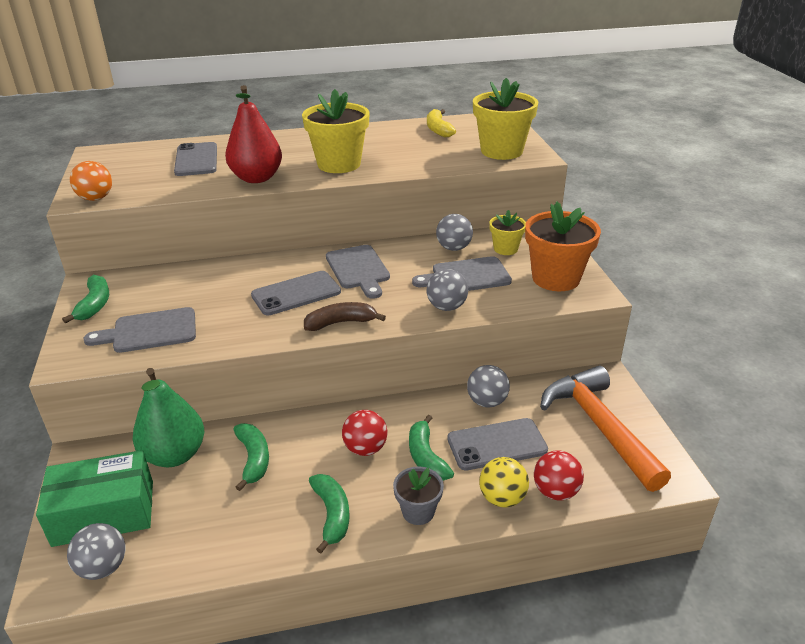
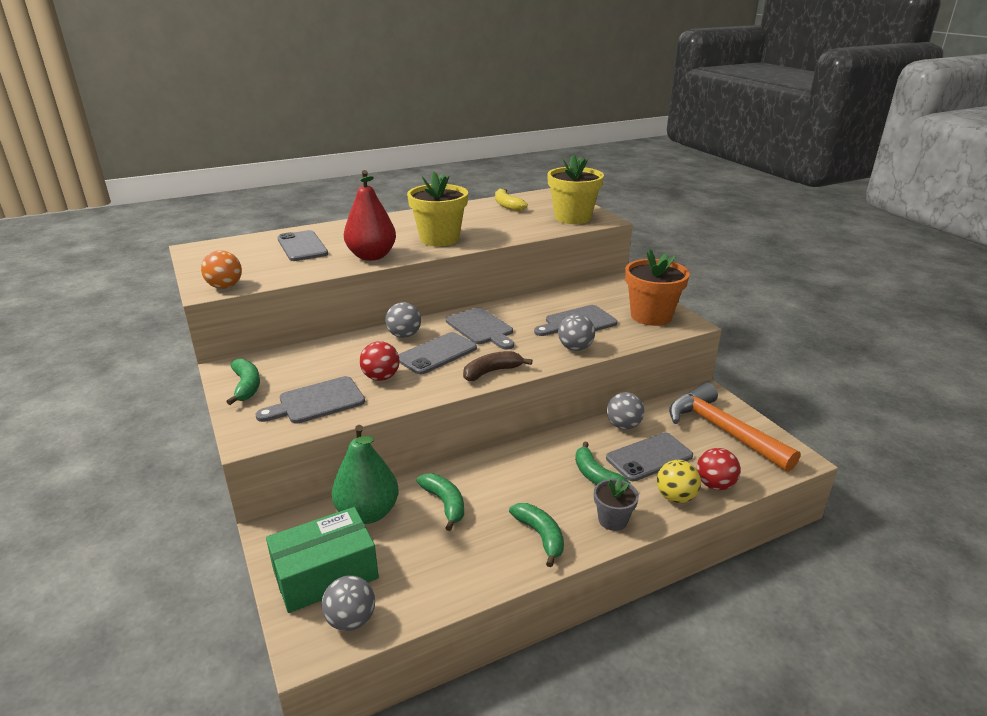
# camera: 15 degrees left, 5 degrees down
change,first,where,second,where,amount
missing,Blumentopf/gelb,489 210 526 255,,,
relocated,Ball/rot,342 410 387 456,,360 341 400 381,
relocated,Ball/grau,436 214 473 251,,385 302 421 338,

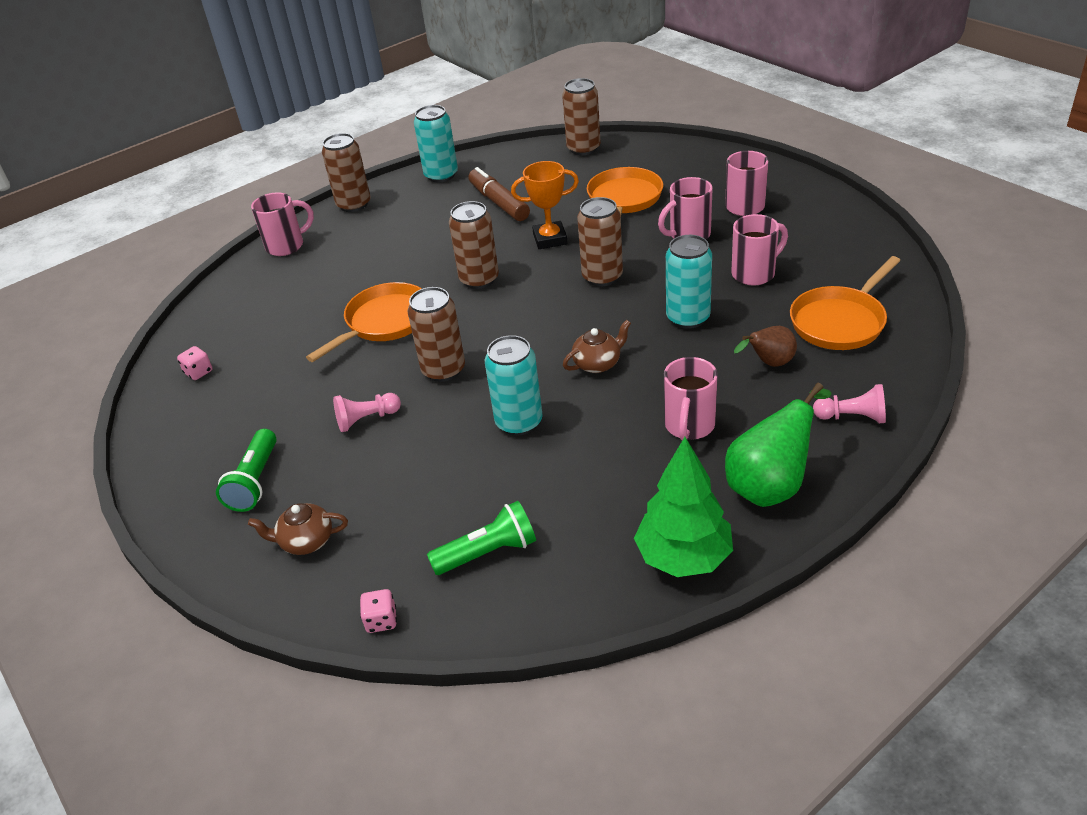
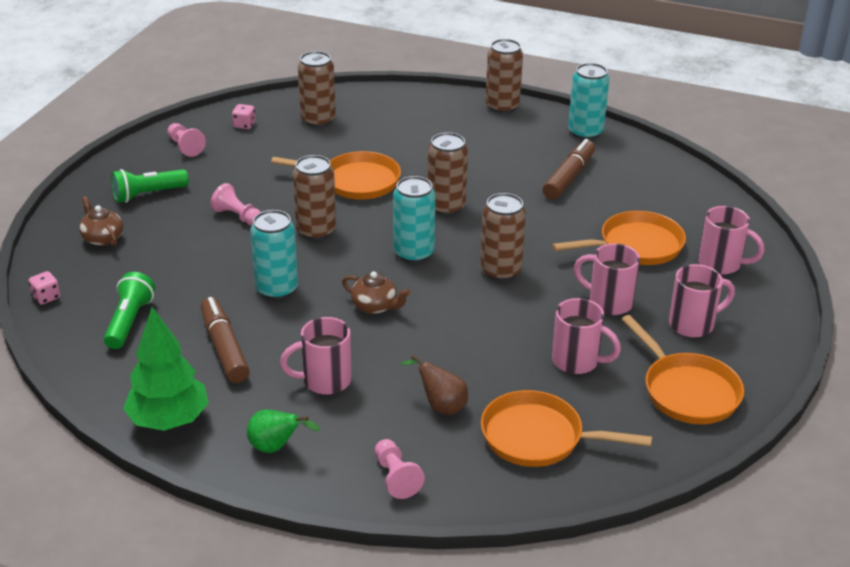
# camera: 55 degrees right, 5 degrees down
change,first,where,second,where,amount
missing,Pokal/orange,511 161 579 249,,,
appeared,,,Bauer/rosa,167 123 206 157,
appeared,,,Filzstift/braun,201 297 250 383,
appeared,,,Pfanne/orange,621 315 744 424,
relocated,Tasse/rosa,251 192 314 256,,698 206 764 275,
relocated,Dose/braun,562 78 601 155,,298 51 336 127,
relocated,Dose/türkis,666 235 712 329,,393 176 436 263,
spun,Taschenlampe/grün,427 501 536 575,,104 272 155 349,120 degrees counterclockwise
size,Birne/grün,725 383 832 507,,247 410 320 453,x0.60

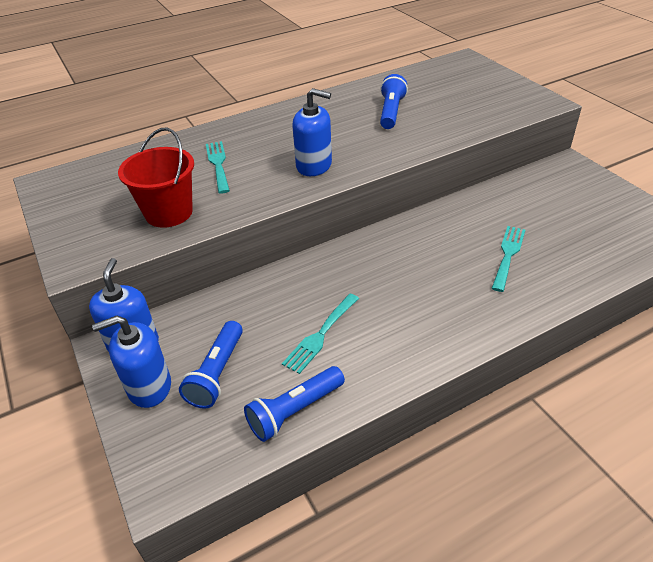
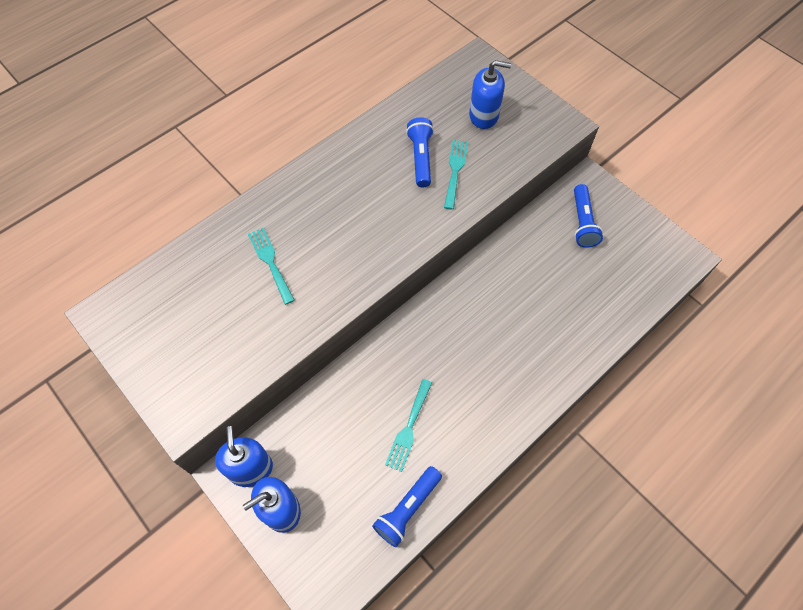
# camera: 15 degrees left, 20 degrees up
change,first,where,second,where,amount
missing,Eimer/rot,118 127 194 228,,,
relocated,Taschenlampe/blau,179 321 243 409,,574 184 603 248,
relocated,Seifenspender/blau,292 88 332 176,,469 60 511 129,
relocated,Gabel/türkis,492 226 525 292,,444 140 468 210,

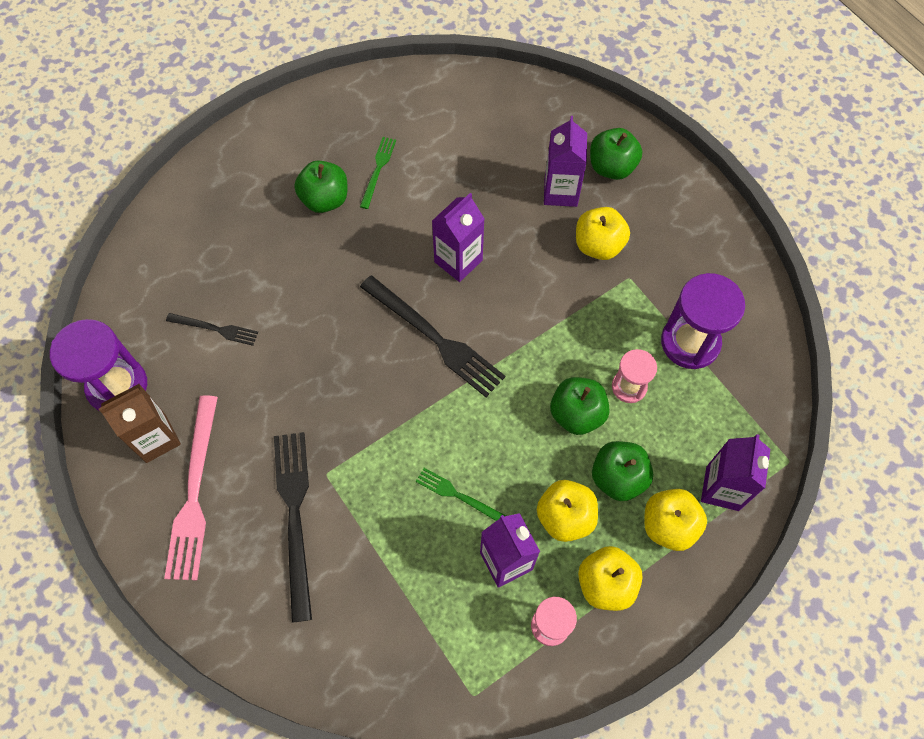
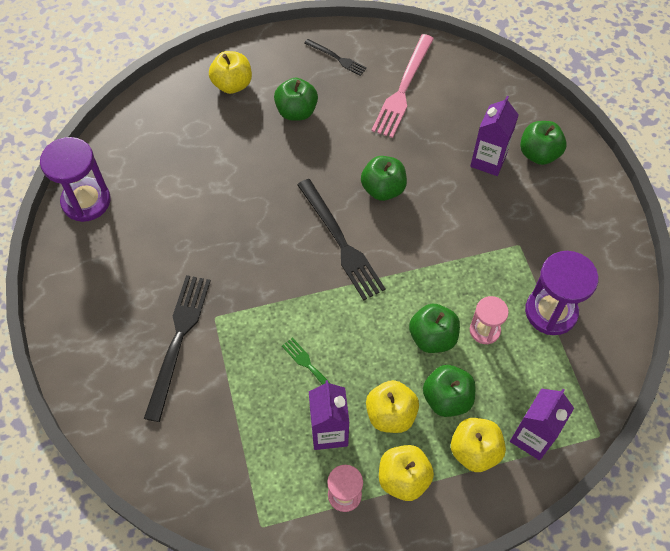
# camera: 20 degrees right, 5 degrees down
change,first,where,second,where,amount
missing,Getränkekarton/braun,99 384 181 463,,,
missing,Gabel/grün,360 137 396 209,,,
relocated,Gabel/rosa,164 395 218 580,,371 34 434 138,
relocated,Gabel/schwarz,166 313 258 346,,304 39 367 76,
relocated,Apfel/gelb,576 207 630 260,,209 51 252 94,
exchanged,Getränkekarton/lila,432 193 485 282,Apfel/grün,361 156 407 201,

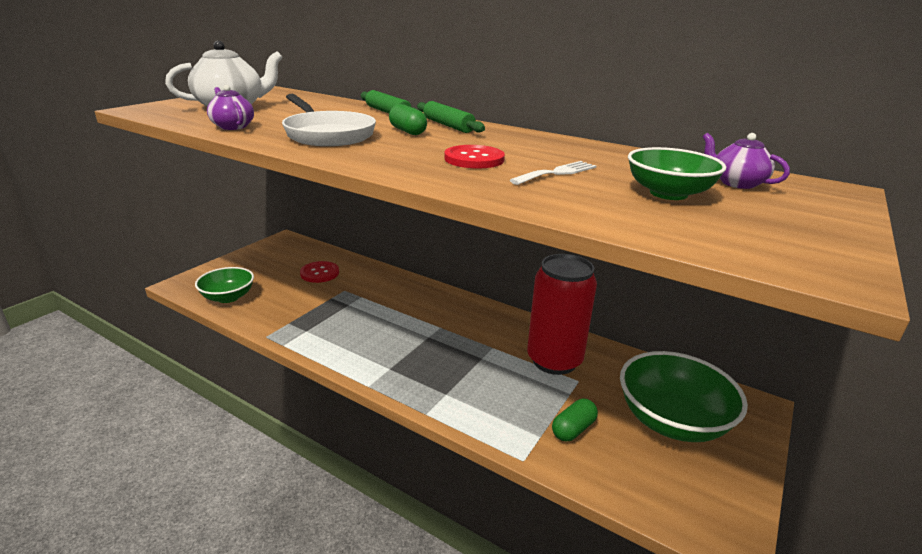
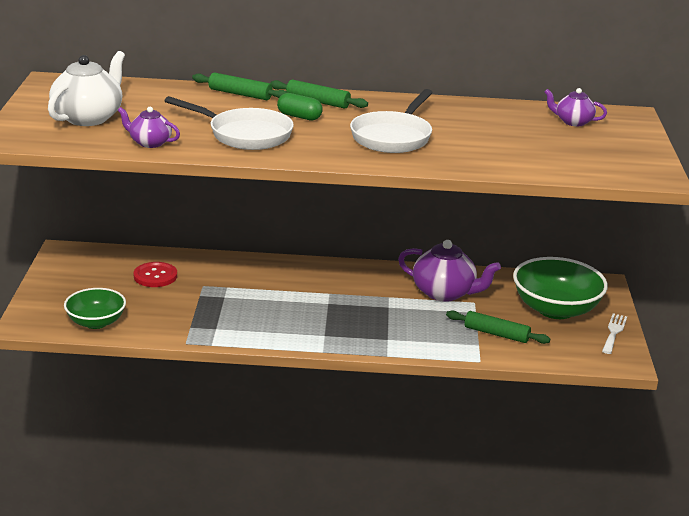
# camera: 30 degrees left, 0 degrees up
change,first,where,second,where,amount
missing,Schüssel/grün,628 147 726 200,,,
relocated,Gabel/weiß,510 161 596 185,,602 313 627 354,
exchanged,Knopf/rot,444 145 505 169,Pfanne/weiß,350 89 433 153,
exchanged,Dose/rot,527 254 597 375,Teekanne/lila,398 240 501 302,
exchanged,Kapsel/grün,552 399 598 441,Nudelholz/grün,446 310 550 344,

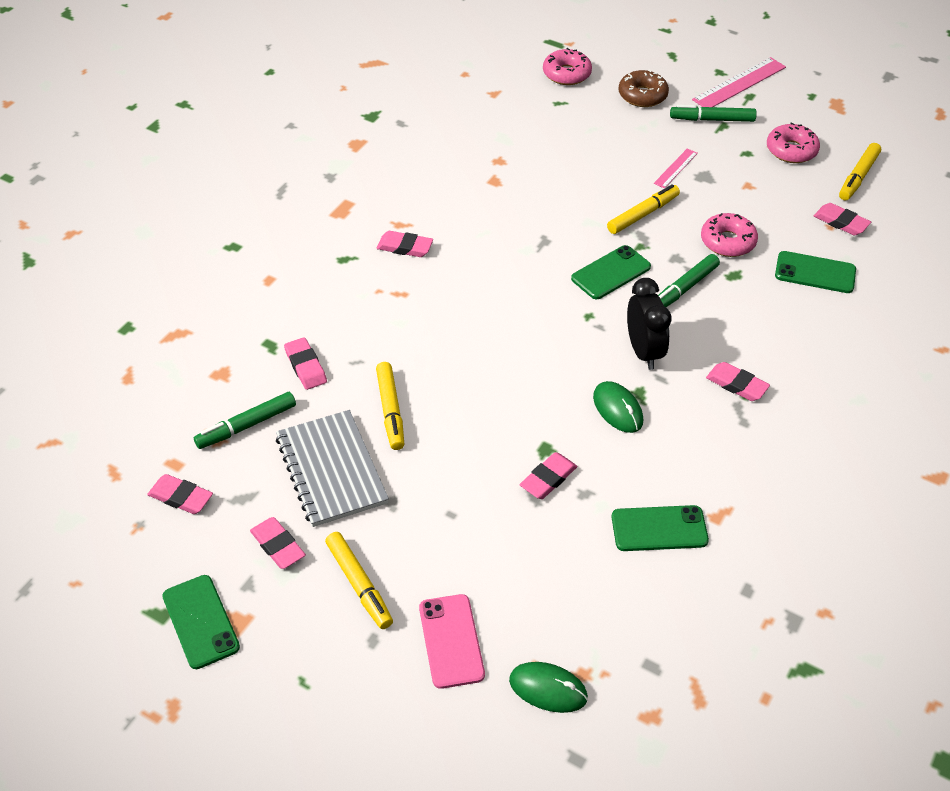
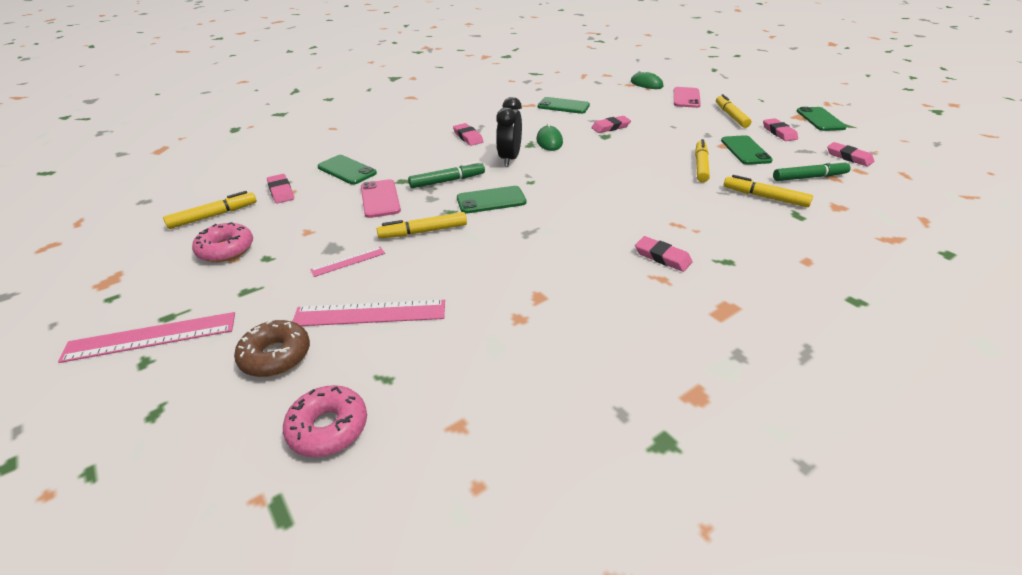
# camera: 155 degrees left, 10 degrees down
change,first,where,second,where,amount
missing,Filzstift/grün,670 105 757 122,,,
appeared,,,Lineal/rosa,292 300 445 326,
exchanged,Notizbuch/grau,276 410 389 527,Handy/grün,721 135 773 165,
exchanged,Radiergummi/rosa,284 337 327 390,Filzstift/gelb,724 175 813 207,
exchanged,Donut/rosa,701 213 758 257,Handy/rosa,361 179 401 218,

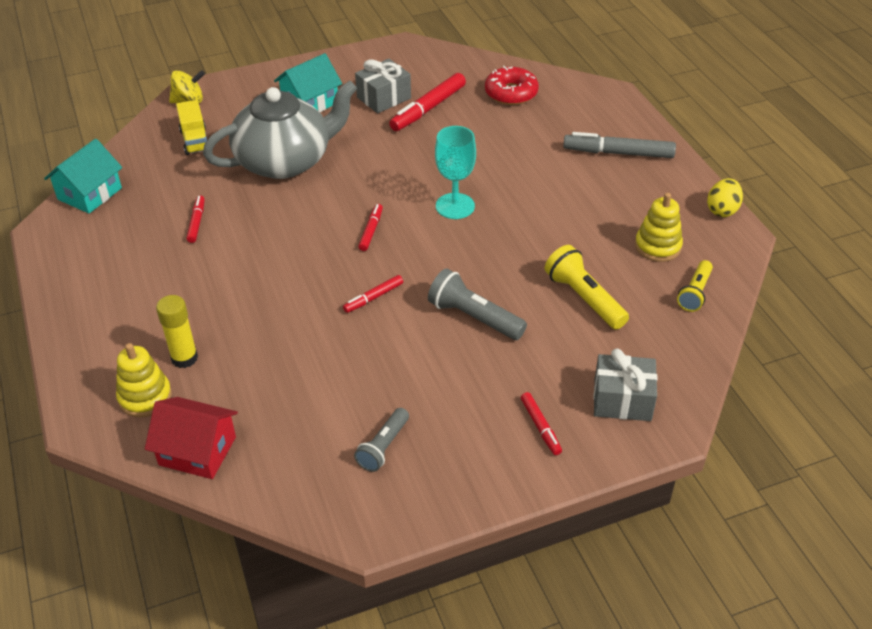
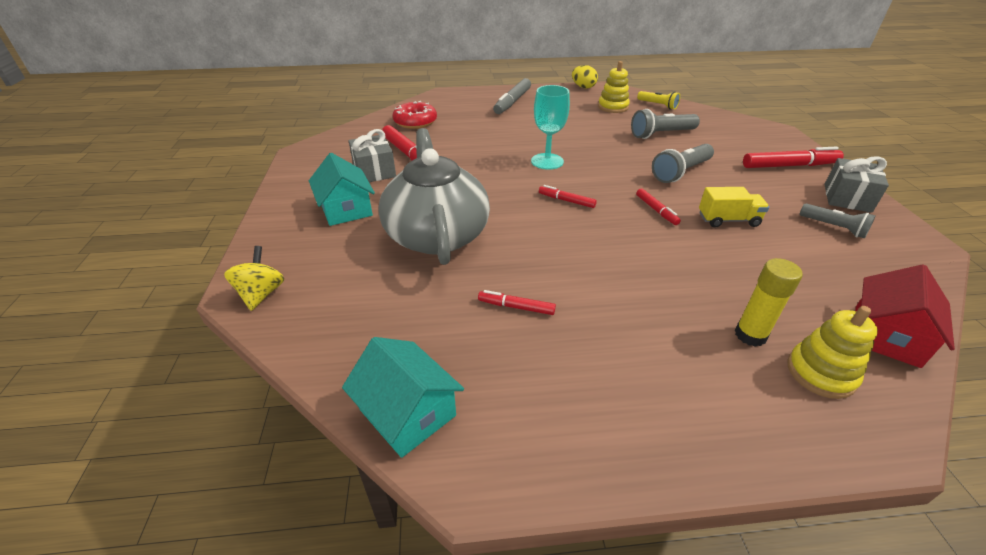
# camera: 75 degrees left, 5 degrees down
change,first,where,second,where,amount
relocated,Lastwagen/gelb,176 100 207 155,,699 187 769 228,
relocated,Geschenk/grau,593 348 657 421,,824 156 889 213,
colour,Taschenlampe/gelb,545 245 629 330,Taschenlampe/grau,631 109 700 139,
size,Filzstift/rot,521 392 562 455,,743 147 844 168,x1.84

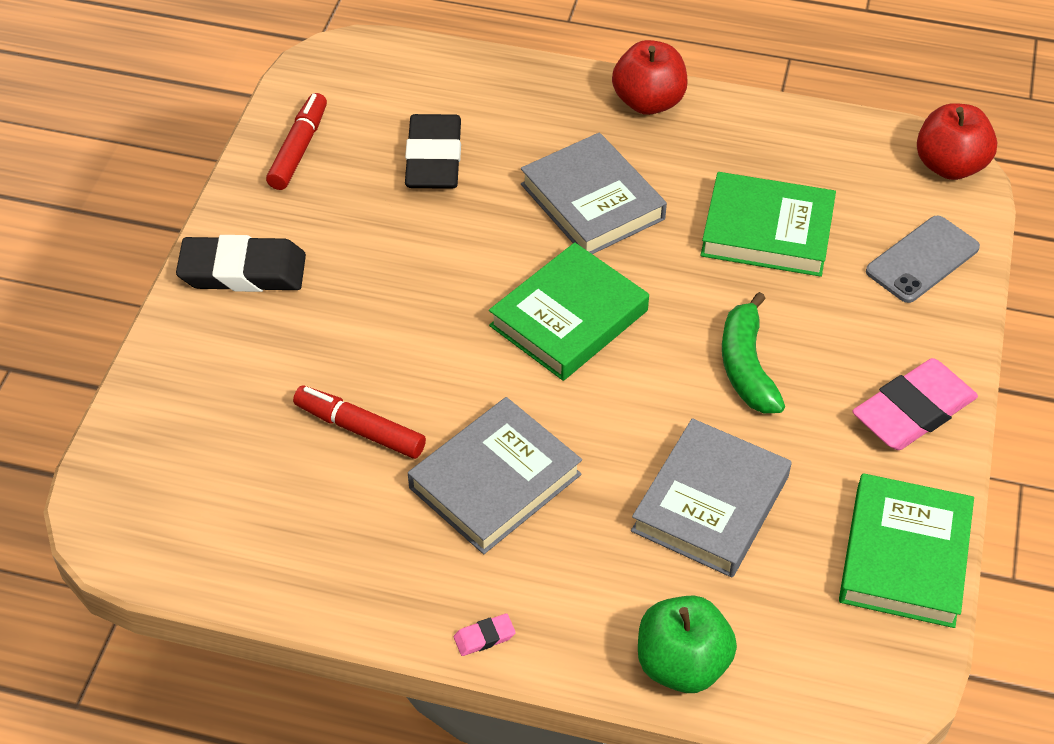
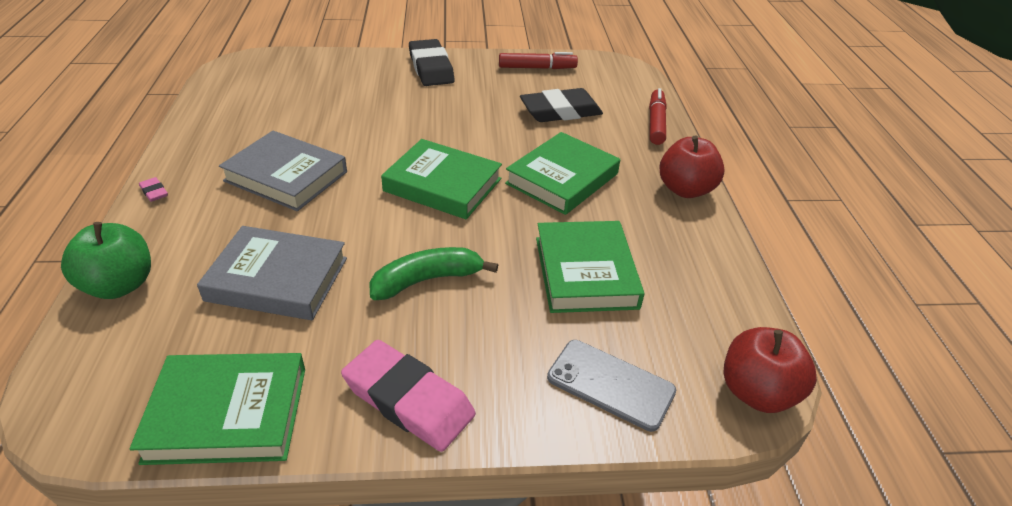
# camera: 70 degrees right, 10 degrees down
change,first,where,second,where,amount
relocated,Filzstift/rot,293 385 426 459,,649 88 667 145,
colour,Buch/grau,521 133 667 254,Buch/grün,505 132 620 215,

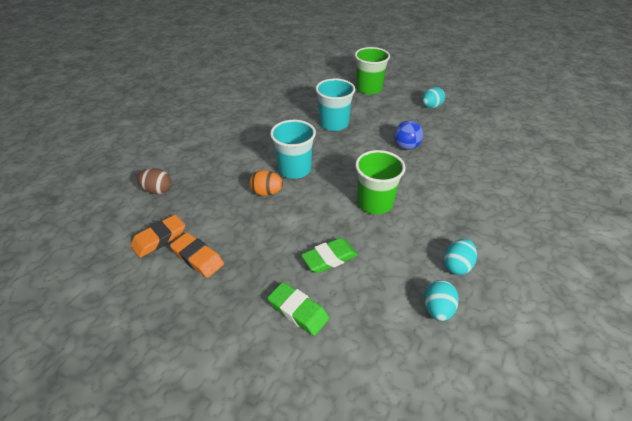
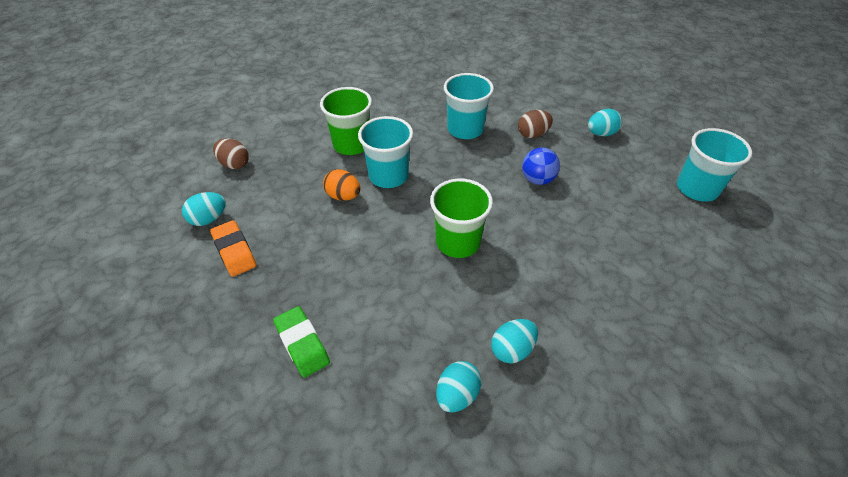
# camera: 20 degrees right, 5 degrees up
change,first,where,second,where,amount
missing,Radiergummi/grün,301 238 358 273,,,
appeared,,,Ei/braun,518 110 553 138,
appeared,,,Becher/türkis,677 128 752 202,
relocated,Becher/grün,355 47 390 95,,320 87 372 155,
exchanged,Radiergummi/orange,130 215 185 258,Ei/türkis,182 192 226 226,

